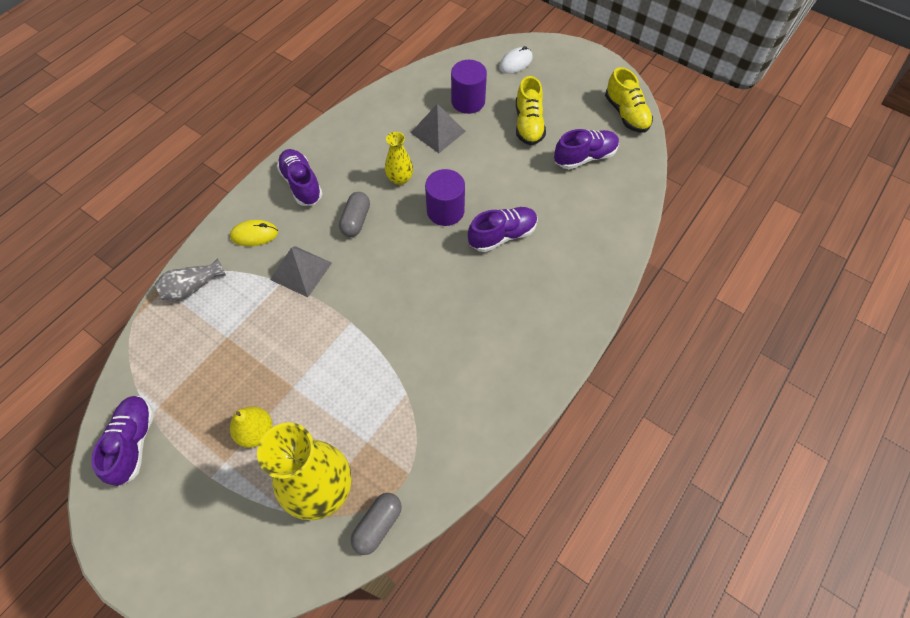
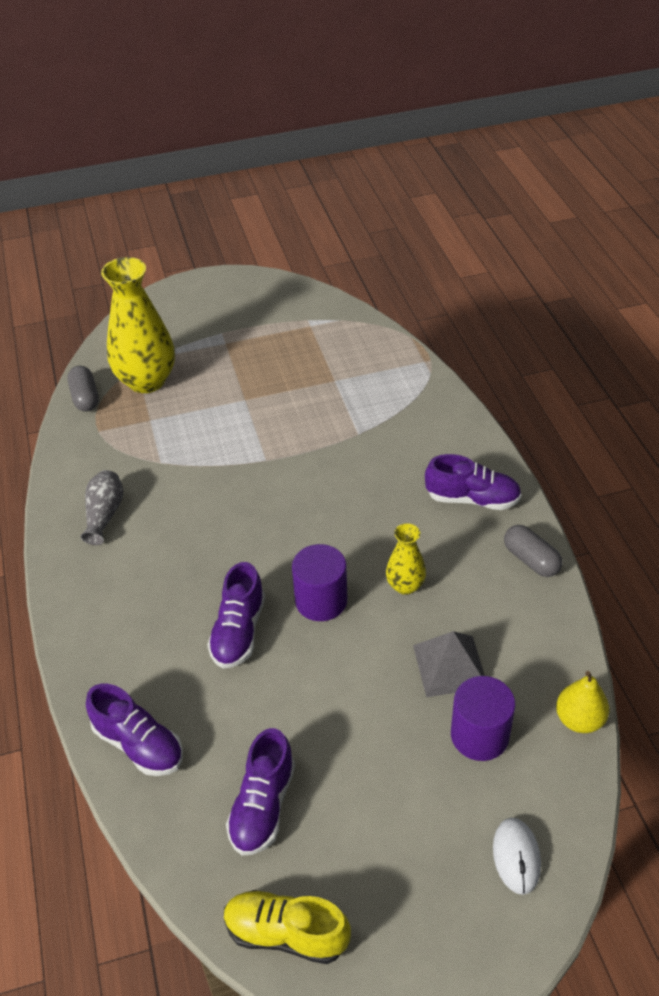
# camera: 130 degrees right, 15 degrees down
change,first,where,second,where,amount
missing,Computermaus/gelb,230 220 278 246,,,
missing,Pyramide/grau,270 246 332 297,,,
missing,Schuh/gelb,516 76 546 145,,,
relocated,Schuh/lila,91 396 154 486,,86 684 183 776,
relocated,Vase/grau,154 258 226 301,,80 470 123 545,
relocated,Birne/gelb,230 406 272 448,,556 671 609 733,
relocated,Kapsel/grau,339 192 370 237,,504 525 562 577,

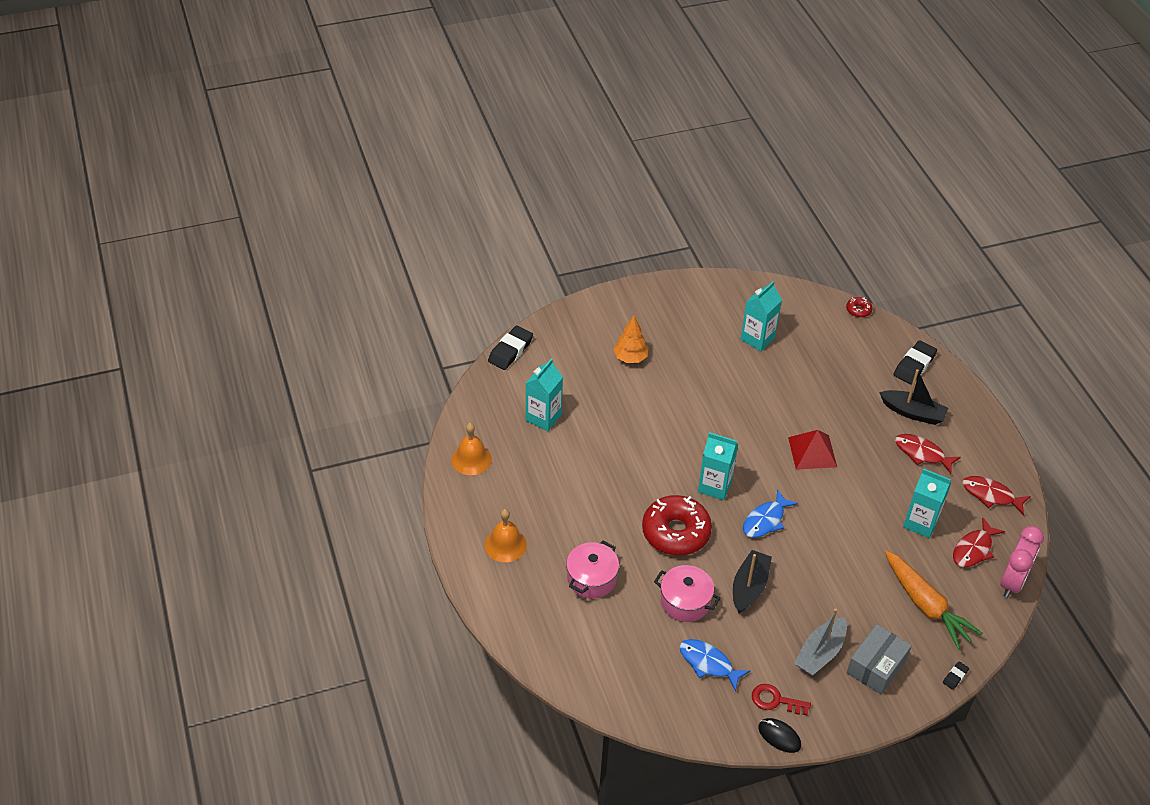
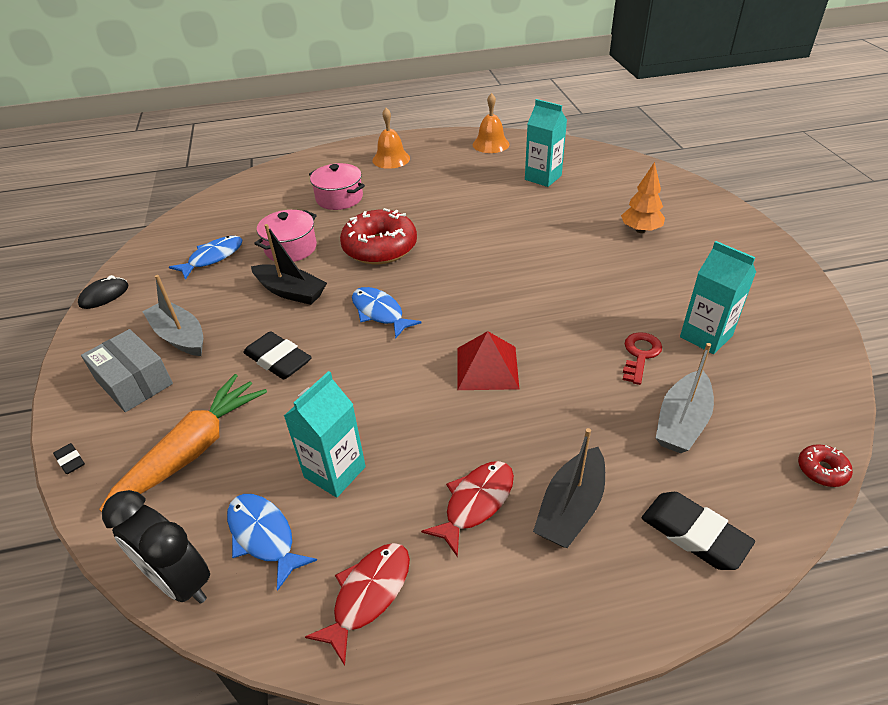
# camera: 100 degrees right, 5 degrees down
change,first,where,second,where,amount
missing,Getränkekarton/türkis,698 432 738 500,,,
appeared,,,Boot/grau,656 343 714 453,
relocated,Radiergummi/schwarz,488 325 533 370,,243 332 312 379,
relocated,Schlüssel/rot,752 684 811 715,,623 332 662 385,
colour,Fisch/rot,953 517 1005 567,Fisch/blau,227 494 317 591,
colour,Wecker/rosa,1000 526 1044 598,Wecker/schwarz,102 490 210 604,
spun,Karotte/orange,885 550 983 650,,99 374 267 512,150 degrees clockwise

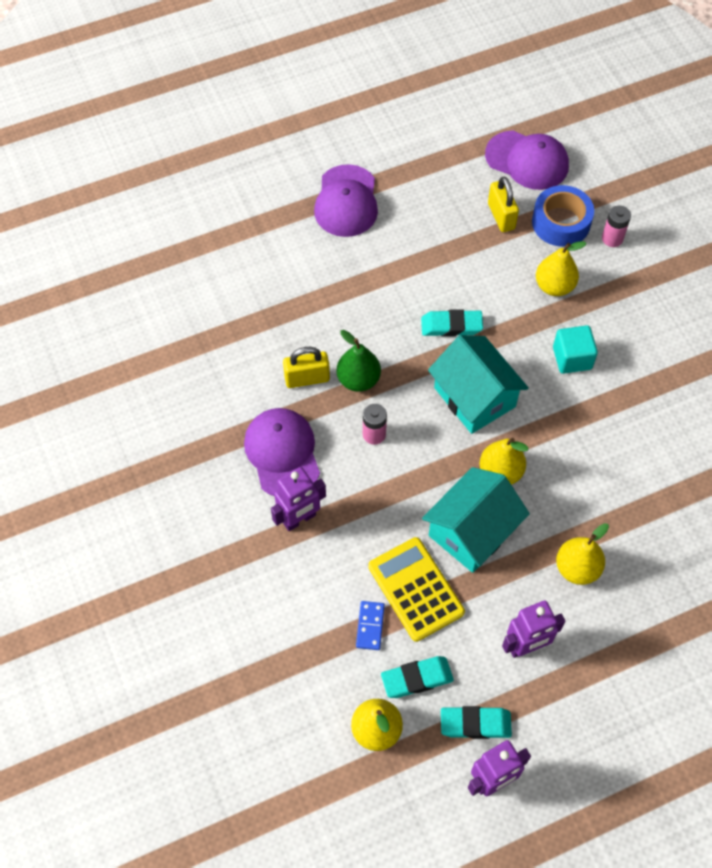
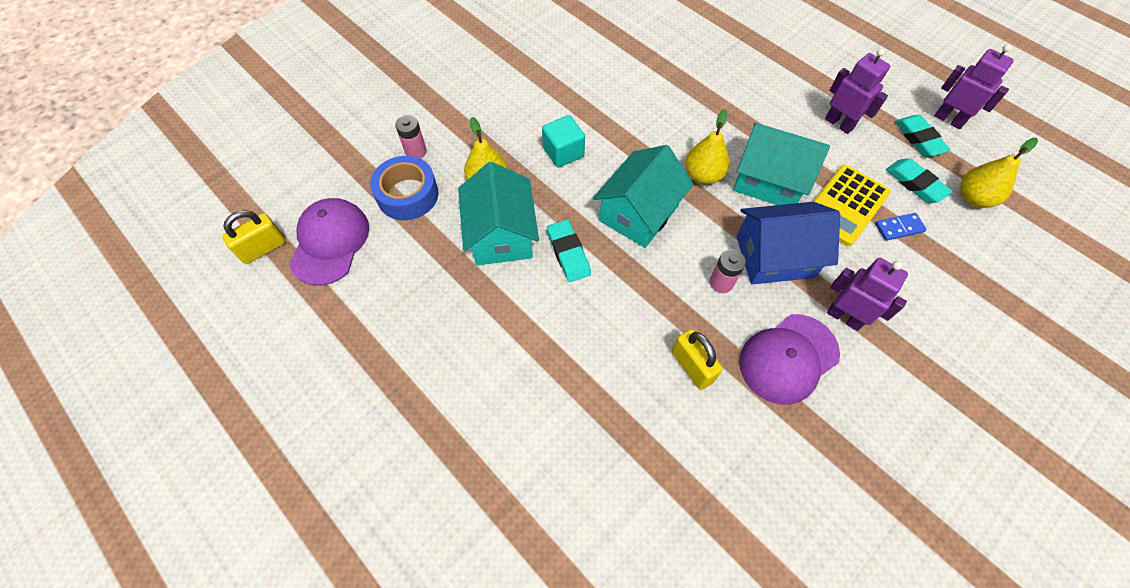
# camera: 110 degrees left, 0 degrees up
change,first,where,second,where,amount
missing,Kappe/lila,314 164 378 237,,,
missing,Birne/grün,336 330 381 392,,,
missing,Birne/gelb,556 523 609 585,,,
appeared,,,Haus/türkis,458 162 539 265,
appeared,,,Haus/blau,737 202 840 285,
relocated,Vorhängeschloss/gelb,488 177 519 232,,222 210 286 264,

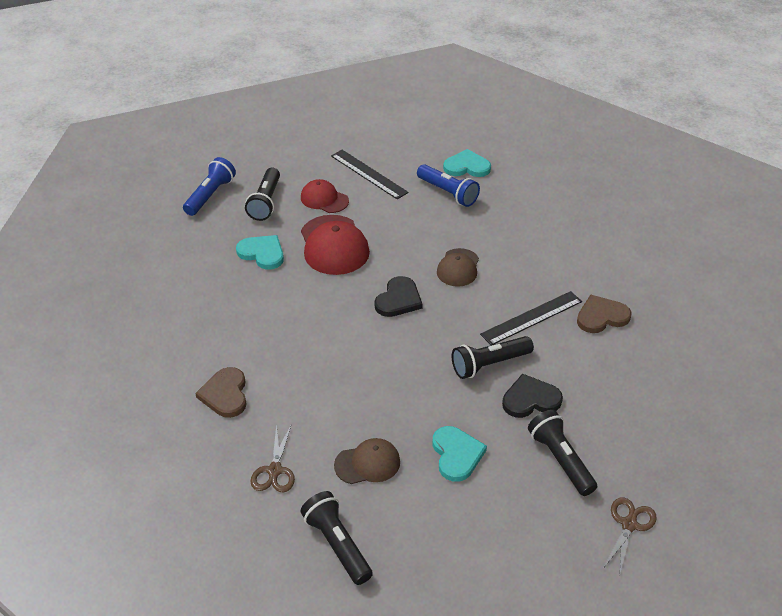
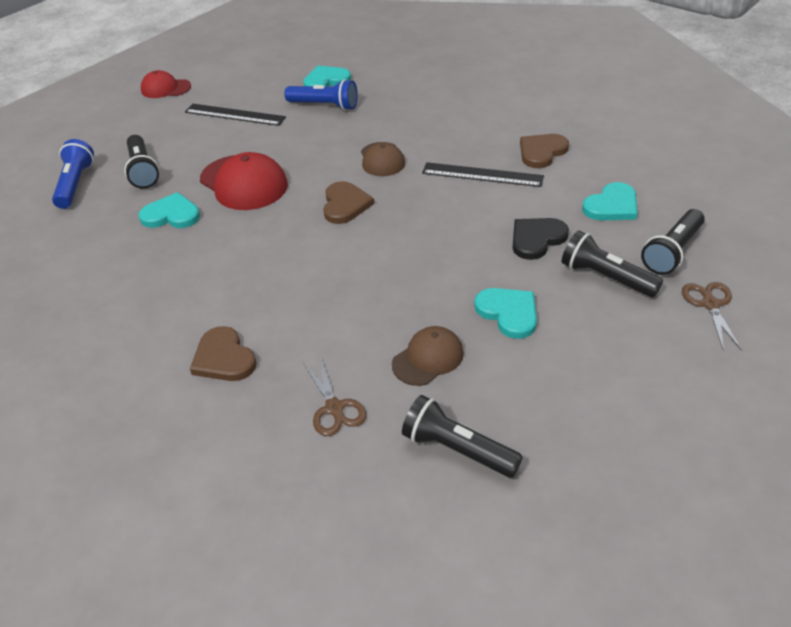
# camera: 25 degrees left, 0 degrees up
change,first,where,second,where,amount
appeared,,,Herz/türkis,582 182 638 220,
relocated,Kappe/rot,301 179 349 213,,141 70 191 98,
relocated,Taschenlampe/schwarz,452 336 534 379,,641 209 705 275,
colour,Herz/schwarz,375 276 423 317,Herz/braun,323 181 374 224,
spun,Lineal/schwarz,480 291 582 345,,422 162 544 187,75 degrees clockwise

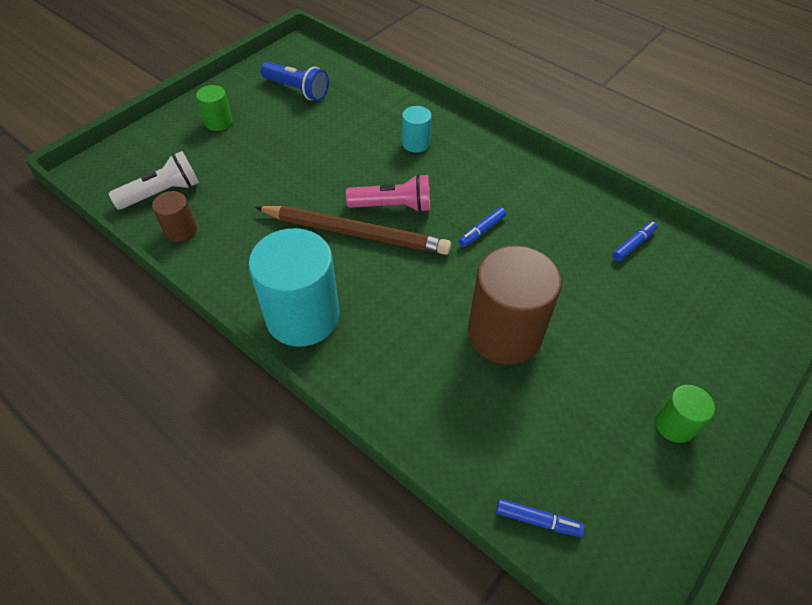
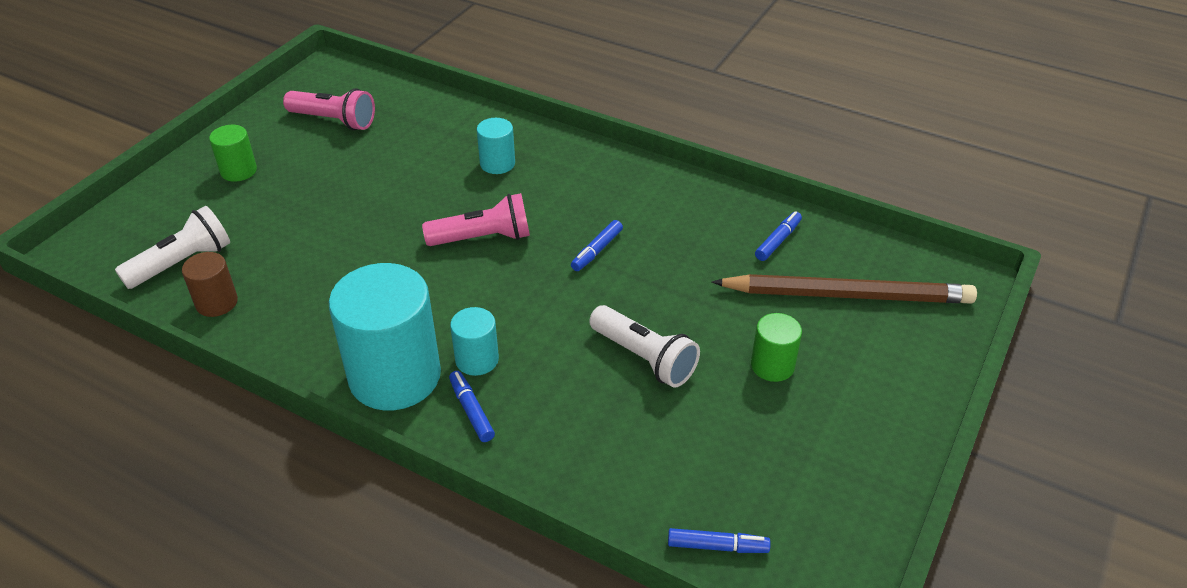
# camera: 10 degrees left, 10 degrees down
change,first,where,second,where,amount
appeared,,,Filzstift/blau,449 371 495 442,
appeared,,,Vollzylinder/türkis,450 307 499 376,
relocated,Bleistift/braun,255 206 451 255,,712 274 977 303,
relocated,Vollzylinder/grün,655 385 715 443,,751 313 802 382,
exchanged,Vollzylinder/braun,468 245 562 365,Taschenlampe/weiß,589 305 700 388,
colour,Taschenlampe/blau,261 62 329 101,Taschenlampe/rosa,283 88 375 130,

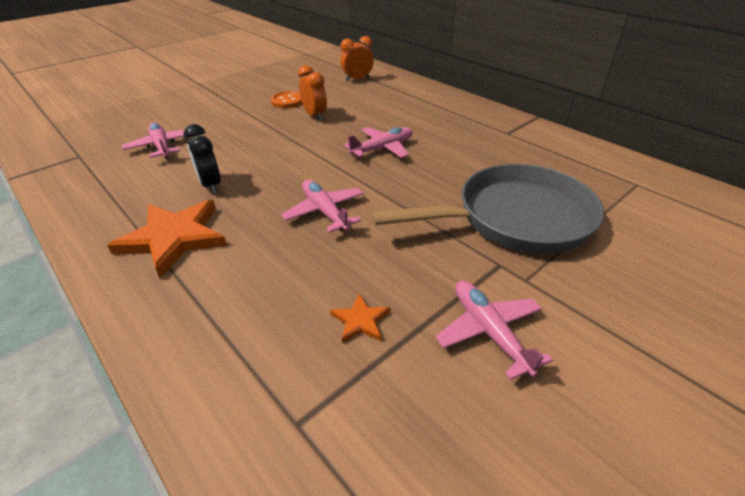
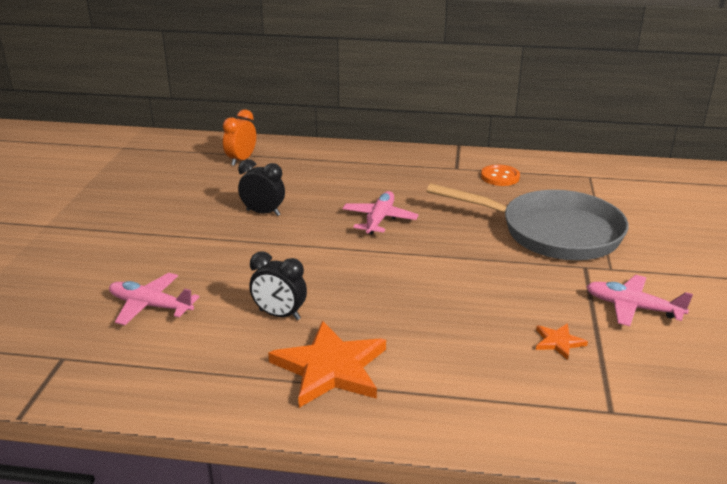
# camera: 40 degrees left, 10 degrees down
change,first,where,second,where,amount
missing,Flugzeug/rosa,281 180 364 233,,,
relocated,Knopf/orange,271 91 302 108,,481 165 520 186,
colour,Wecker/orange,298 65 327 121,Wecker/schwarz,238 159 285 216,
spun,Pfanne/grau,371 164 604 254,,427 183 628 260,75 degrees clockwise

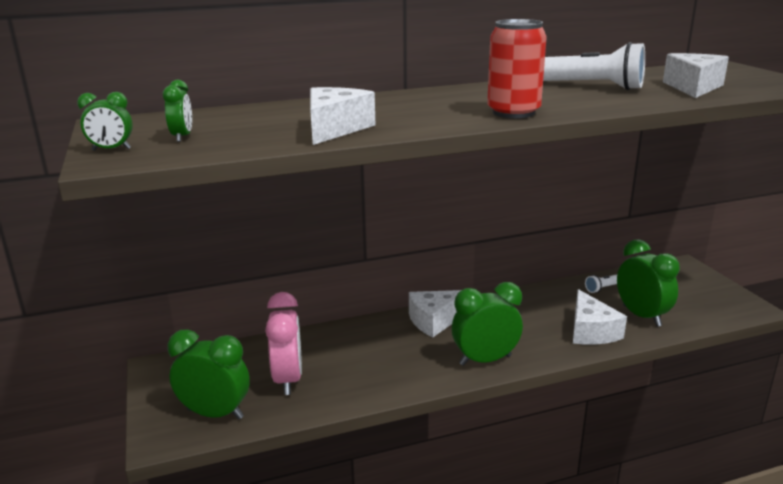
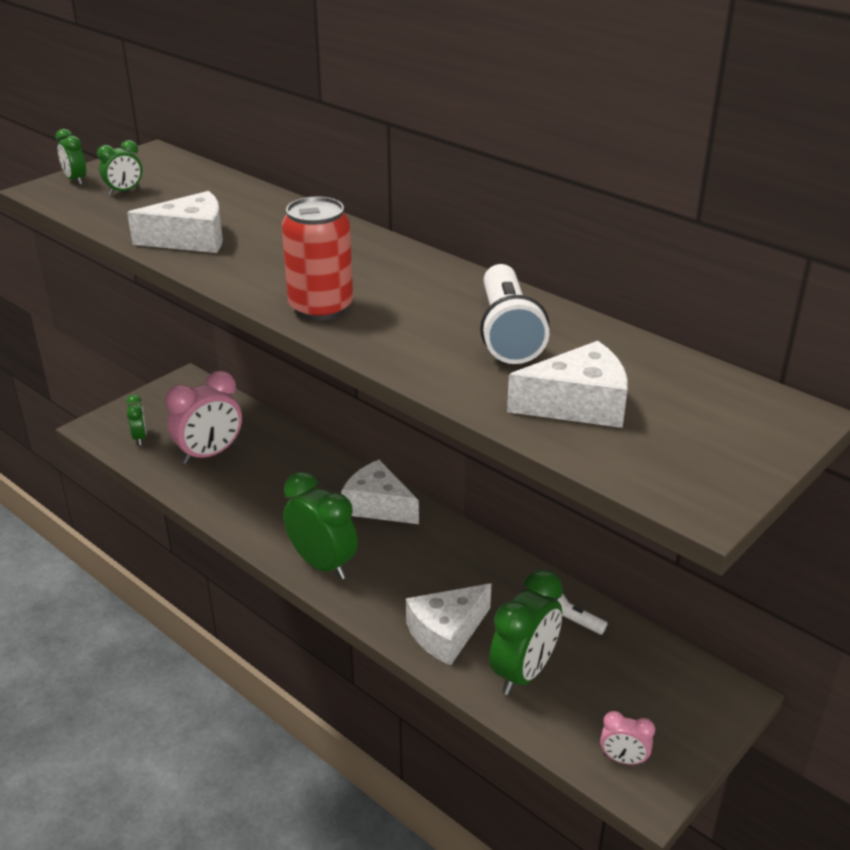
# camera: 60 degrees right, 10 degrees up
change,first,where,second,where,amount
appeared,,,Wecker/rosa,600 711 655 765,
size,Wecker/grün,168 329 250 419,,126 395 147 445,x0.51

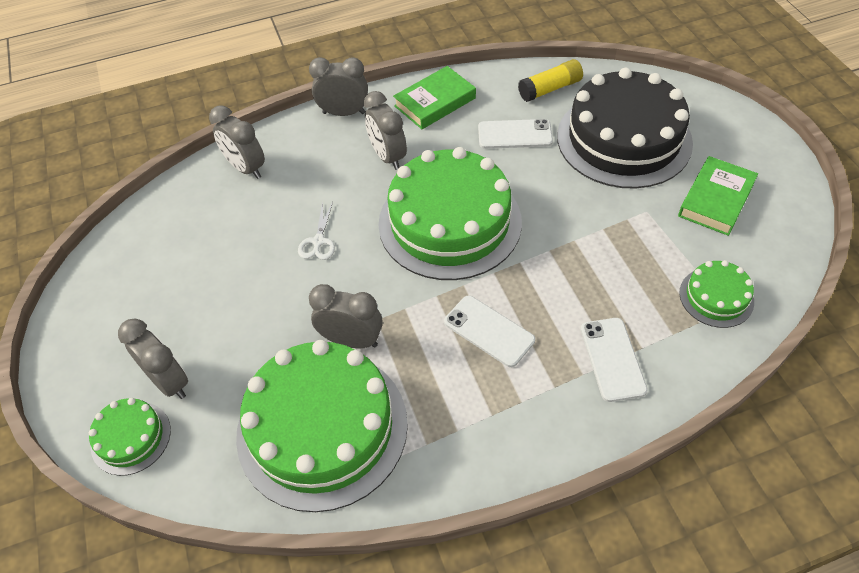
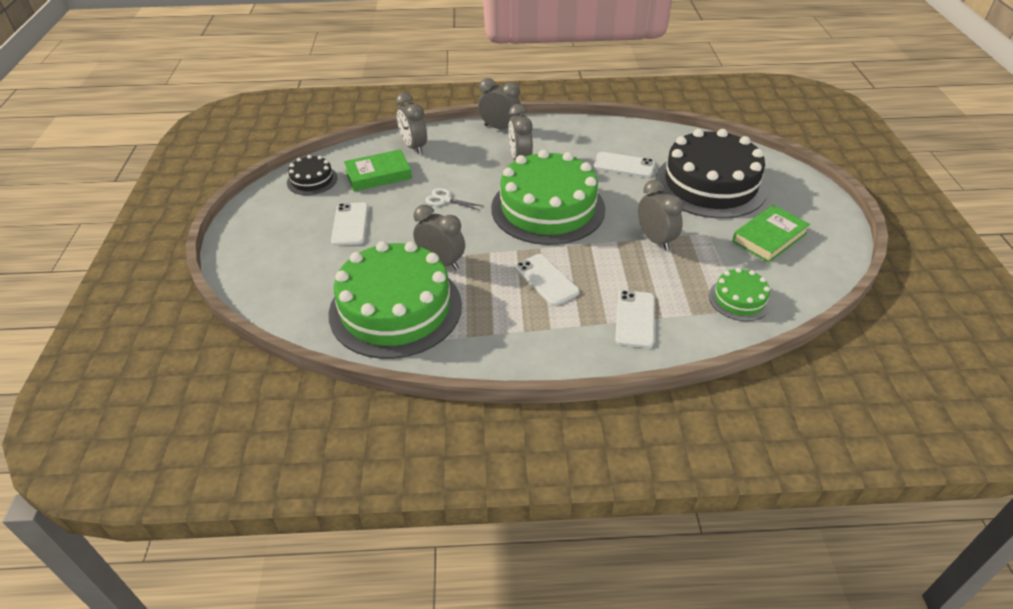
# camera: 15 degrees right, 10 degrees down
change,first,where,second,where,amount
missing,Kuchen/grün,89 398 171 476,,,
missing,Klebestift/gelb,518 59 583 102,,,
appeared,,,Kuchen/schwarz,287 155 338 195,
appeared,,,Handy/weiß,331 202 368 246,
relocated,Wecker/grau,118 319 188 399,,638 179 684 251,
relocated,Buch/grün,393 66 476 129,,344 149 412 191,
spun,Schere/weiß,298 202 335 260,,425 188 482 210,90 degrees clockwise

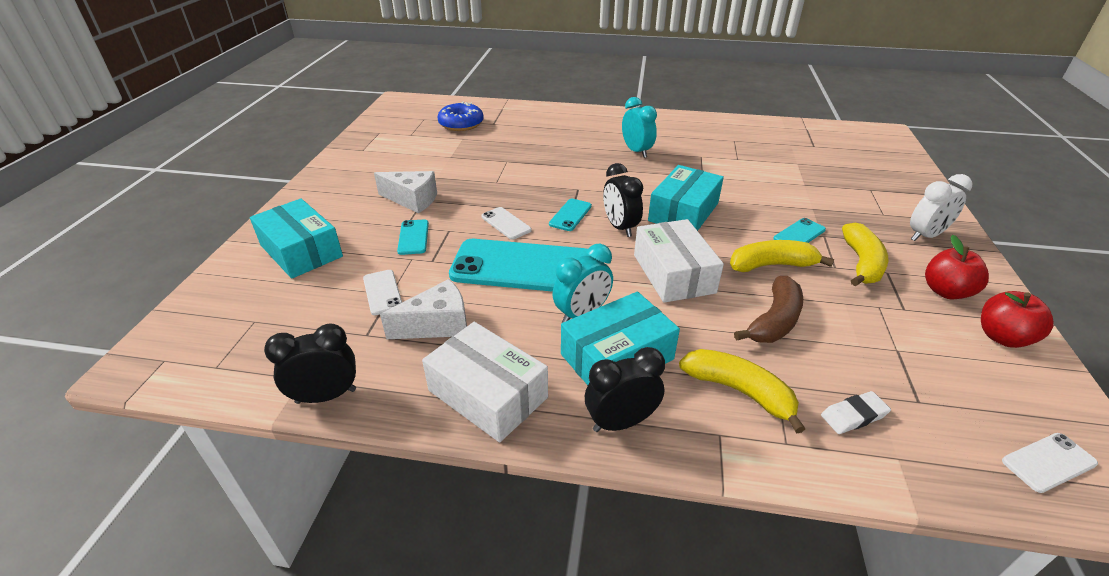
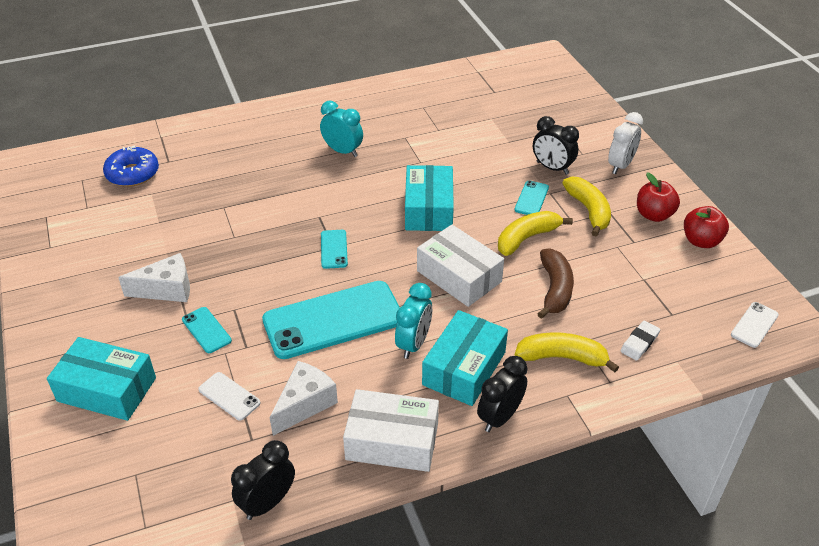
# camera: 30 degrees left, 5 degrees up
change,first,where,second,where,amount
missing,Handy/weiß,481 207 532 240,,,
relocated,Wecker/schwarz,603 163 643 237,,533 116 579 175,

